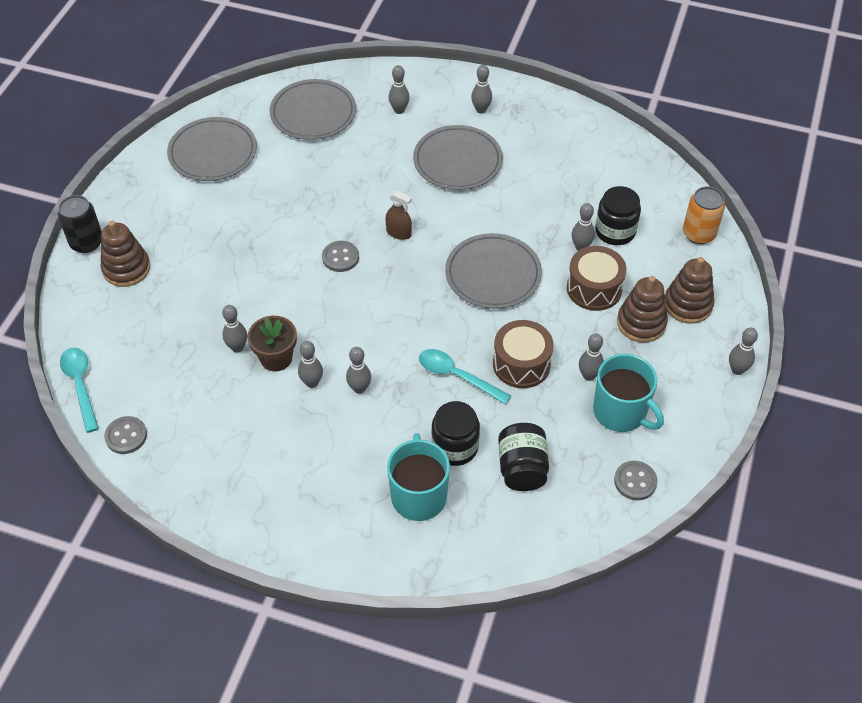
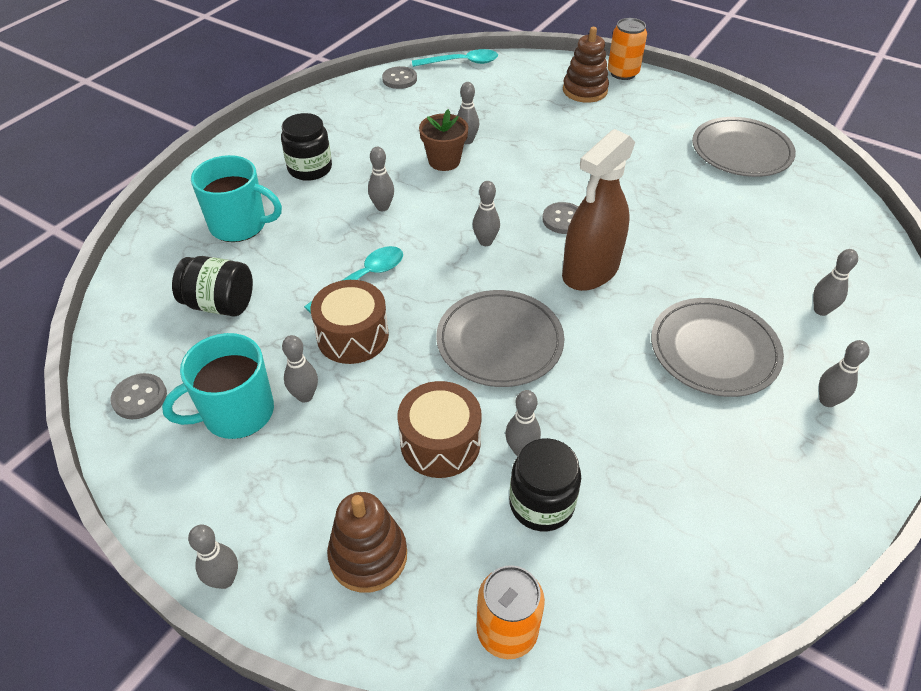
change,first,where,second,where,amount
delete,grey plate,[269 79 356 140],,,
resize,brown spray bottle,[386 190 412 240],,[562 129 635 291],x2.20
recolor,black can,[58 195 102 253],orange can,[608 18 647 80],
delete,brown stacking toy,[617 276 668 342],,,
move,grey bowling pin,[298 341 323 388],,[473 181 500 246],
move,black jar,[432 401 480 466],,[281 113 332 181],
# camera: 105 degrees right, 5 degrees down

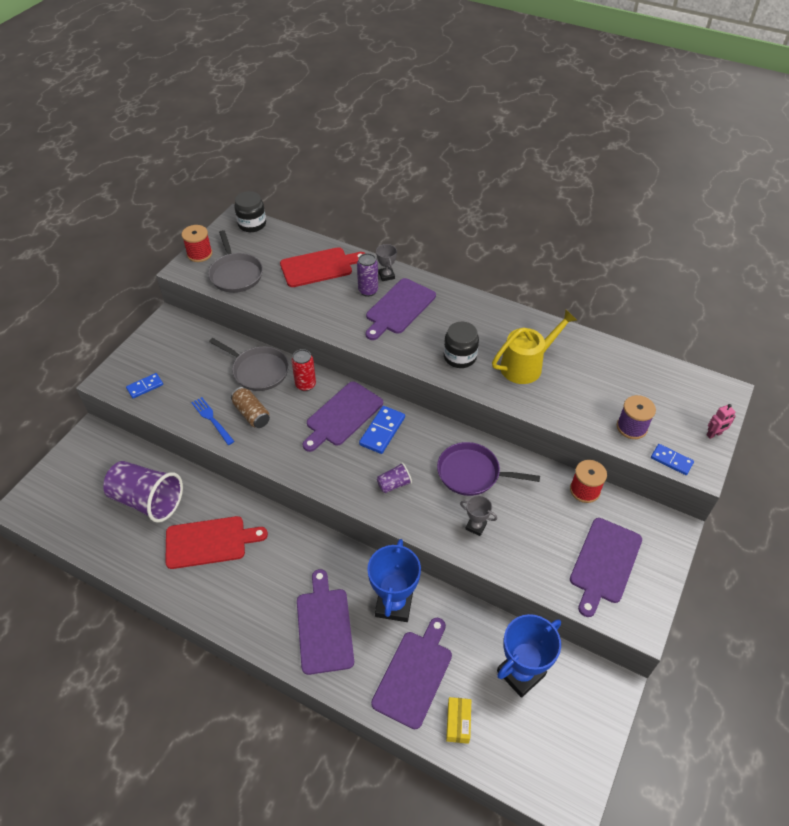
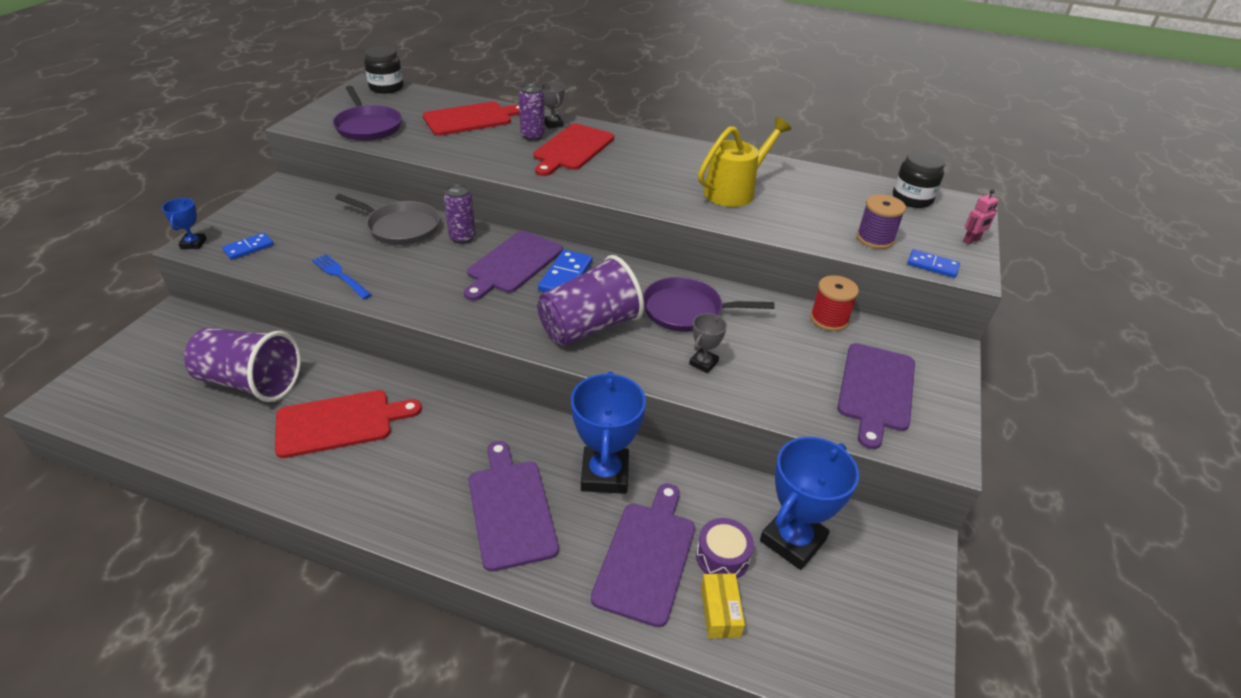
change,first,where,second,where,amount
delete,red spool,[182 225 212 262],,,
recolor,grey pan,[208 230 263 293],purple pan,[333 86 402 141],
recolor,purple cutting board,[366 278 436 340],red cutting board,[534 124 614 176],
move,black jar,[444 322 479 368],,[893 151 945 208],
recolor,red can,[292 349 316 391],purple can,[444 184 476 244],
delete,brown can,[231 387 270 428],,,
resize,purple cup,[377 462 412 493],,[537 255 644 346],x2.24
rotate,grey trophy,[460 495 497 536],,[689 313 727 373],75 degrees counterclockwise
insert,,,blue trophy,[162 198 207 249],
insert,,,purple drum,[696 518 754 578],
# camera: 10 degrees left, 10 degrees down

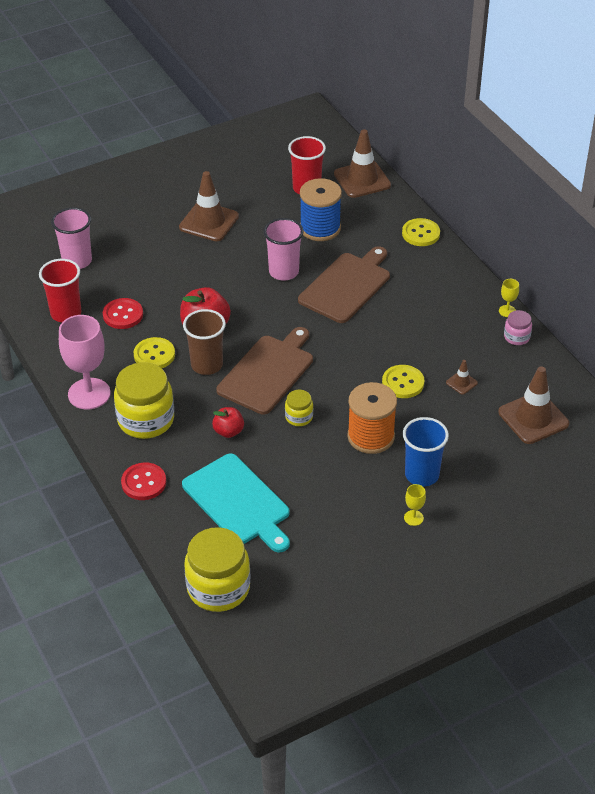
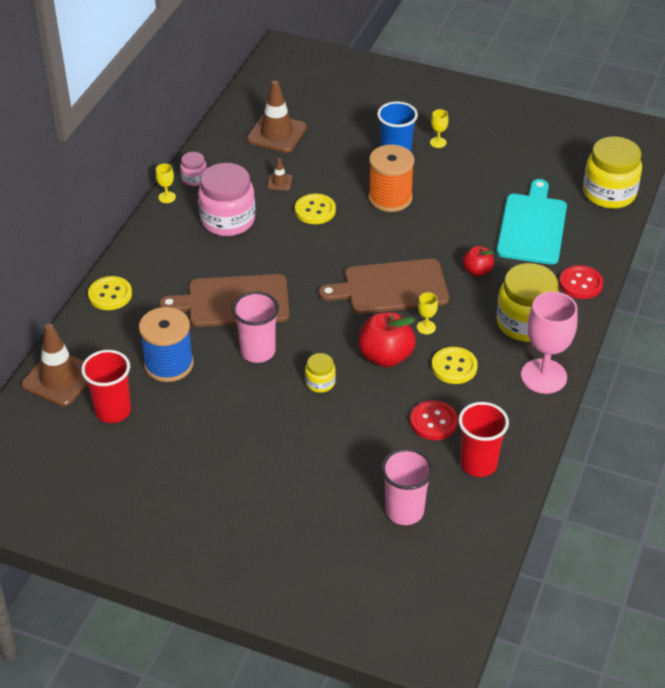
change,first,where,second,where,amount
delete,brown traffic cone,[179 171 239 241],,,
replace,brown cup,[183 309 226 375],yellow goblet,[417 292 438 334],
move,yellow jar,[285 390 313 426],,[305 353 336 393],
insert,,,pink jar,[198 163 255 236],
# camera: 130 degrees left, 0 degrees up

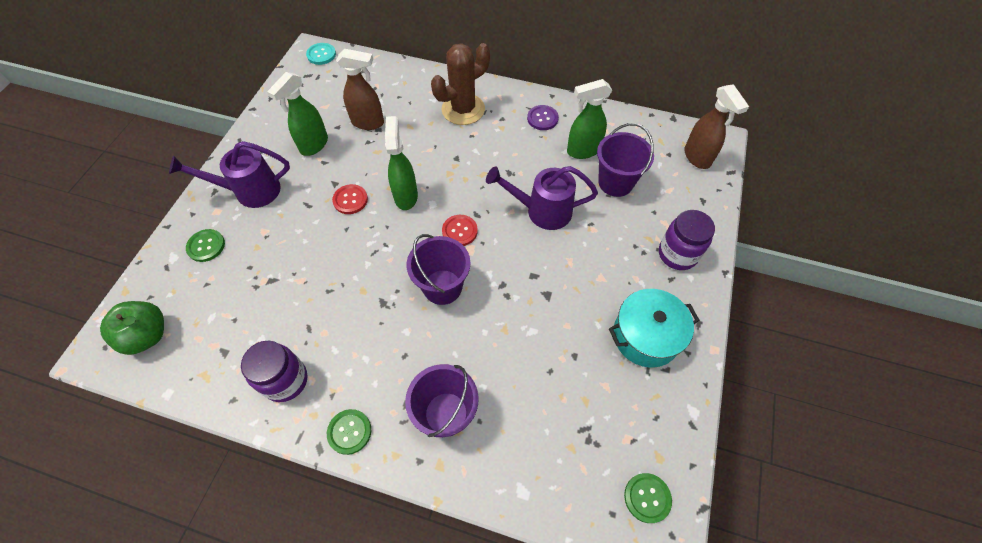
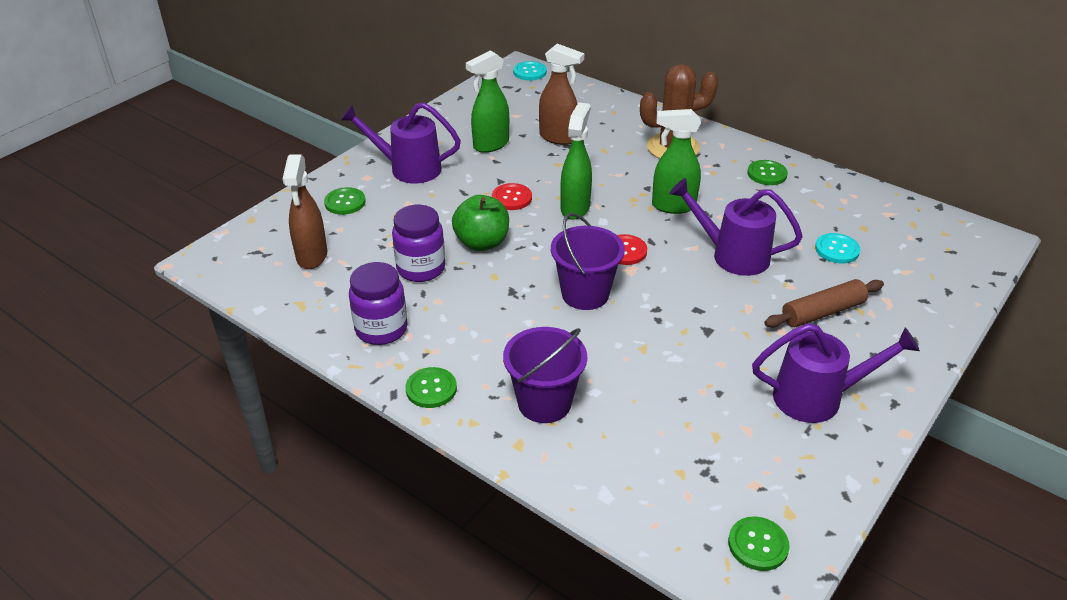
change,first,where,second,where,amount
move,green spray bottle,[567 79 612 159],,[652 109 701 214],
move,brown spray bottle,[684 84 749 169],,[282 154 327 269],
recolor,purple button,[527 105 559 130],green button,[747 160 788 185],
replace,purple bucket,[597 123 654 197],turquoise button,[815 233 860 264],
move,purple jar,[659 210 715 270],,[392 205 445 282],
replace,turquoise pot,[609 289 700 367],purple watering can,[752 323 920 423],
move,green apple,[100 301 164 355],,[452 195 509 251],
insert,,,brown rolling pin,[764 279 884 328],
# camera: 20 degrees right, 20 degrees down

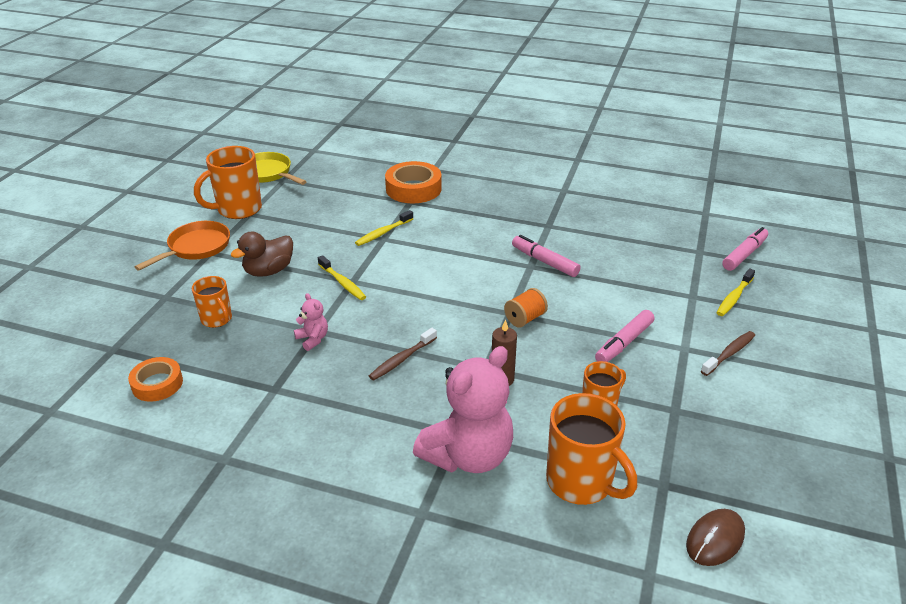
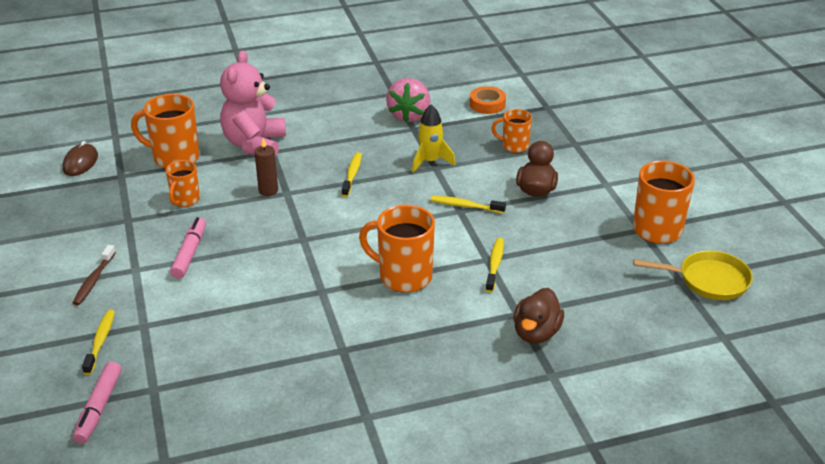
change,first,where,second,where,amount
replace,orange tape,[385 161 442 203],brown duck,[513 288 564 344],
delete,orange pan,[135 221 230 271],,,
delete,pink marker,[512 235 581 277],,,
delete,orange spool,[504 288 548 327],,,
replace,pink teddy bear,[294 293 328 351],yellow rocket,[412 105 455 173],
recolor,brown toothbrush,[369 328 437 380],yellow toothbrush,[342 152 362 197],
insert,,,pink strawberry,[386 78 431 122],
insert,,,orange mug,[359 205 435 293],
# camera: 145 degrees right, 0 degrees up

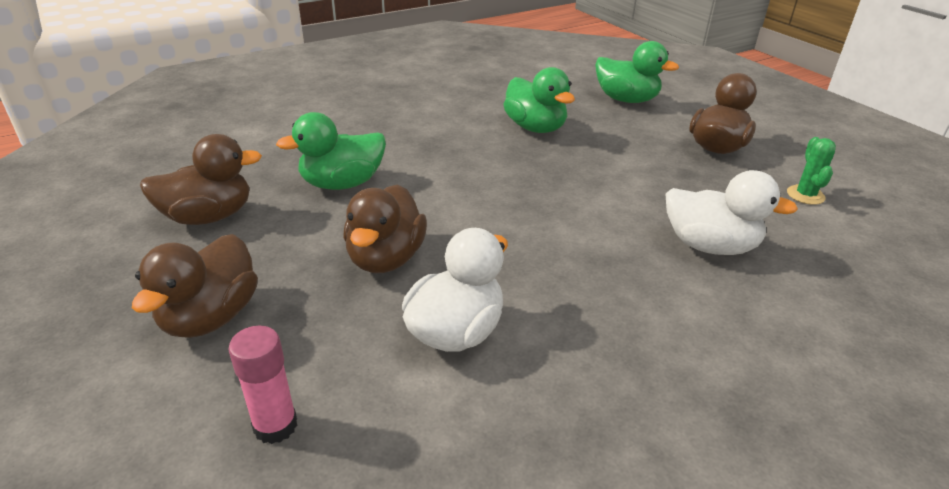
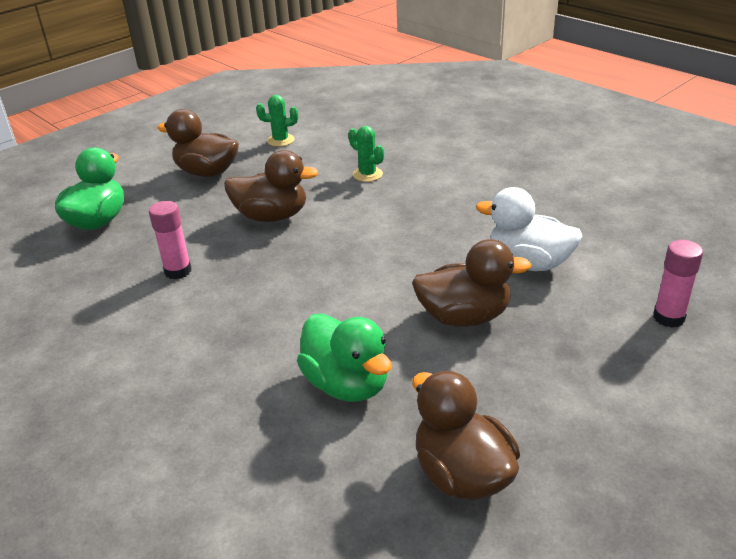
change,first,where,second,where,amount
replace,green duck,[503 67 575 133],pink glue stick,[149 201 191 279],
replace,white duck,[666 170 798 255],green cactus,[348 126 384 182],
move,brown duck,[132 234 258 338],,[224 150 318 222],
# camera: 100 degrees left, 0 degrees up

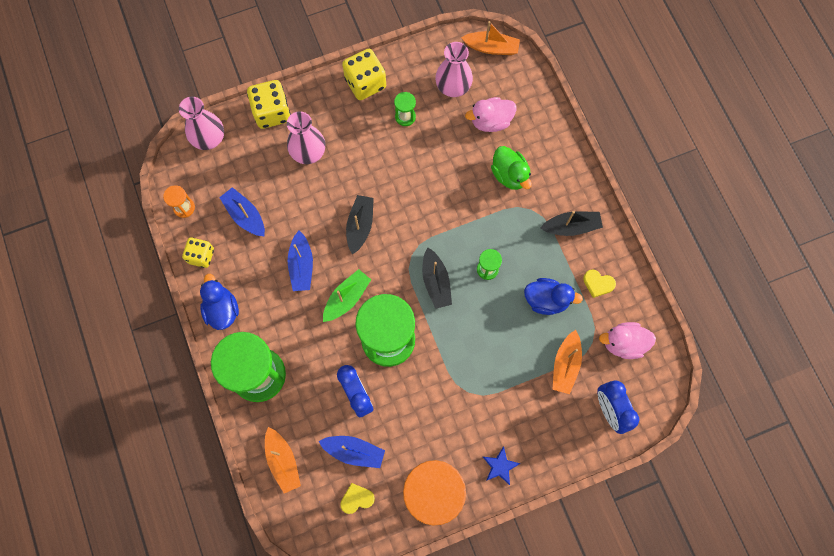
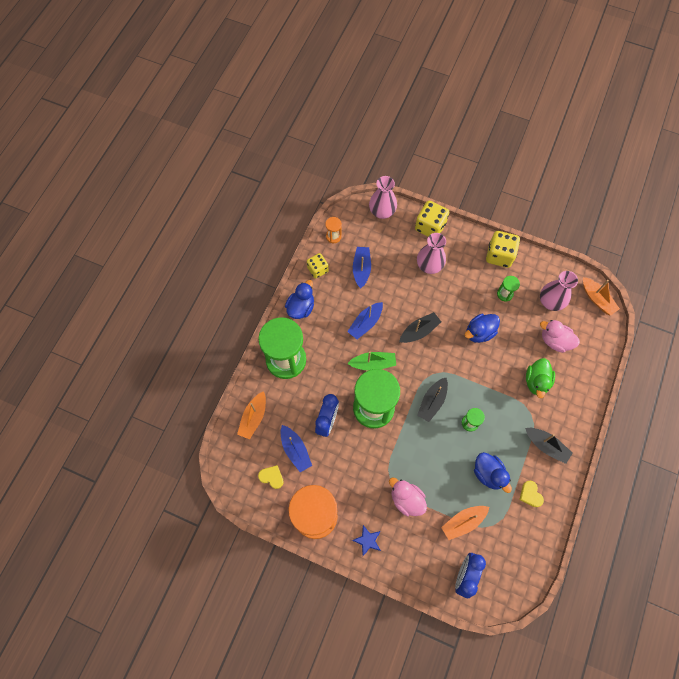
change,first,where,second,where,amount
move,pink duck,[599 322 656 359],,[389 478 427 517],
insert,,,blue duck,[465 314 500 343],
# camera: 45 degrees right, 5 degrees down

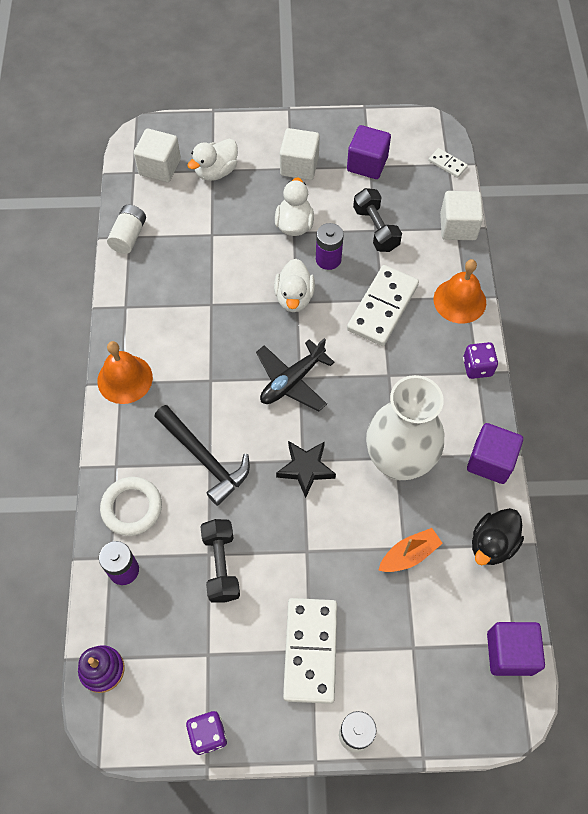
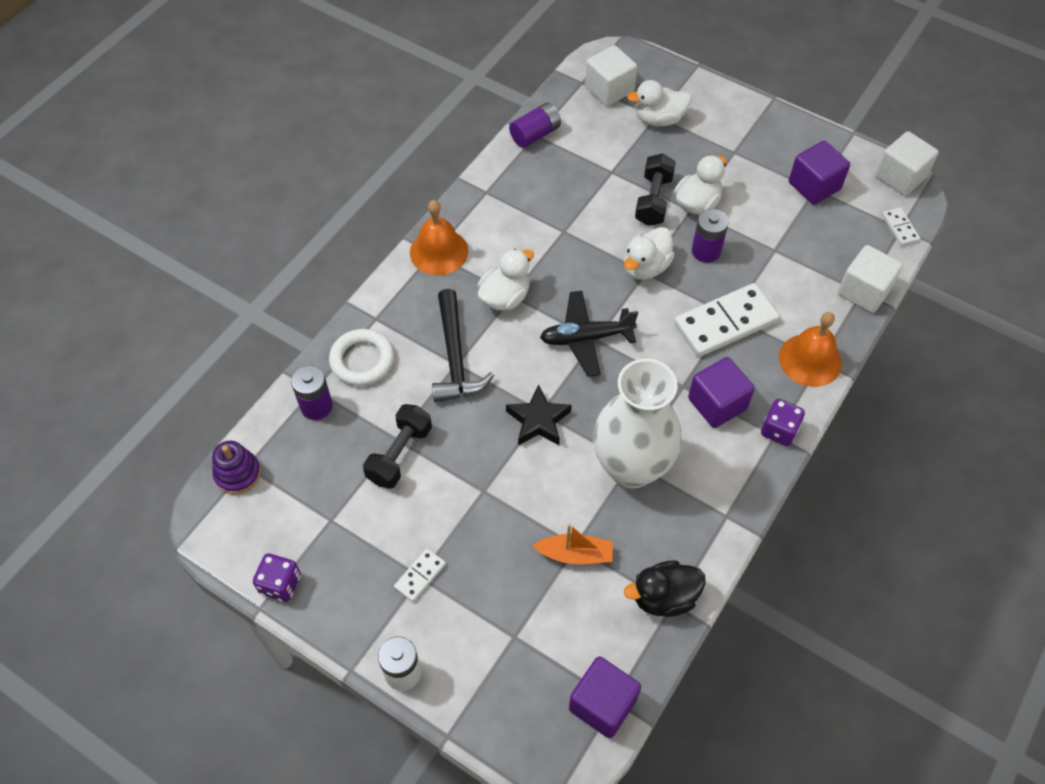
change,first,where,second,where,amount
move,white cube,[280 128 320 180],,[875 131 939 196],
move,black dumbbell,[353 188 402 252],,[635 153 676 226],
recolor,white battery,[107 205 146 254],purple battery,[509 103 561 148],
move,purple cube,[467 423 523 484],,[688 357 755 428],
resize,white domino,[283 598 337 704],,[394 549 446 602],x0.47
insert,,,white duck,[478 249 534 310],
# camera: 35 degrees right, 5 degrees down

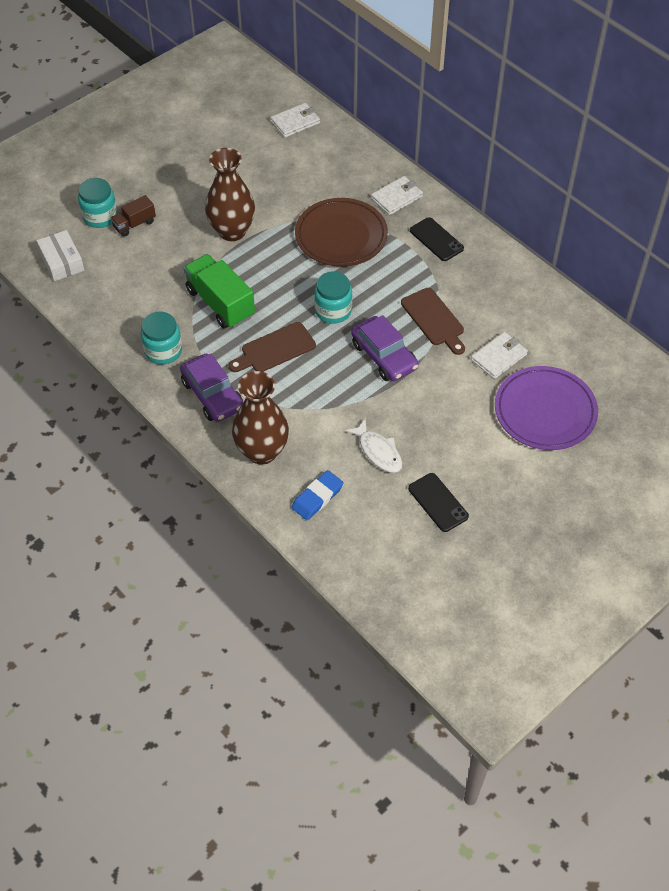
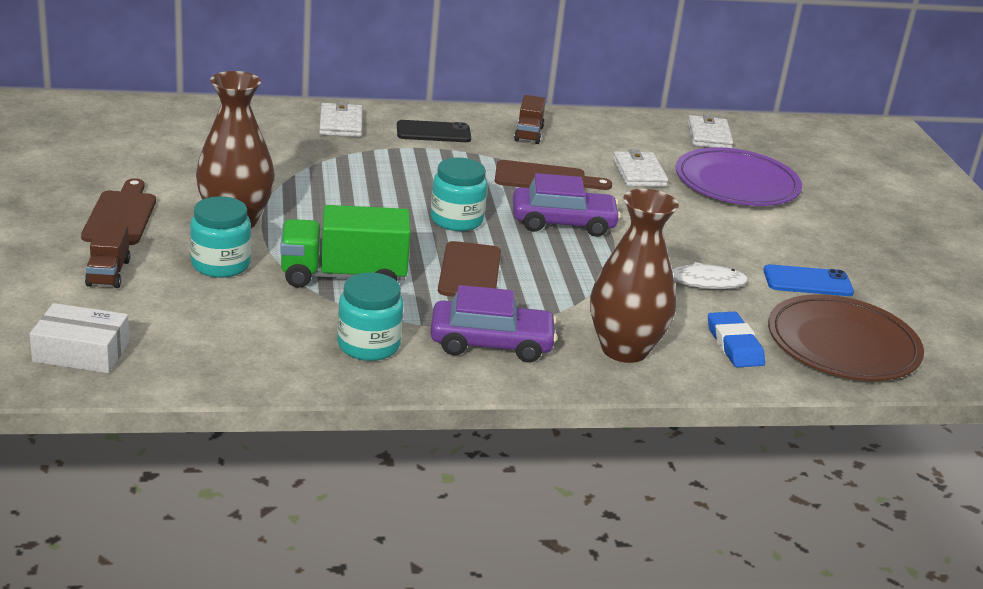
change,first,where,second,where,amount
move,white wallet,[270 103 320 138],,[688 114 733 148],
move,turquoise jar,[78 178 118 228],,[190 196 251 278],
move,brown plate,[295 198 388 267],,[768 294 924 381],
recolor,black phone,[408 473 469 532],blue phone,[763 264 854 296],
insert,,,brown truck,[514 95 546 144],
insert,,,brown cutting board,[81 178 156 245],
# camera: 60 degrees left, 25 degrees down

